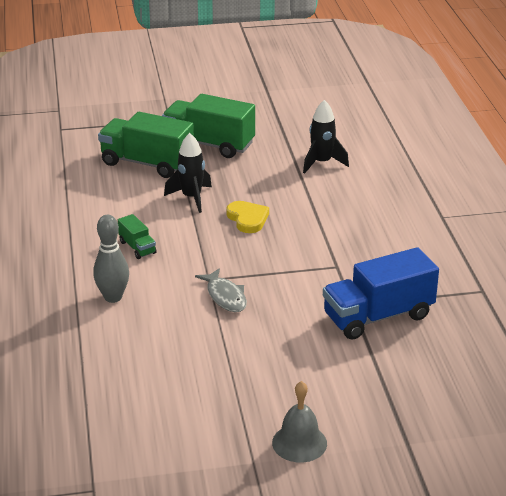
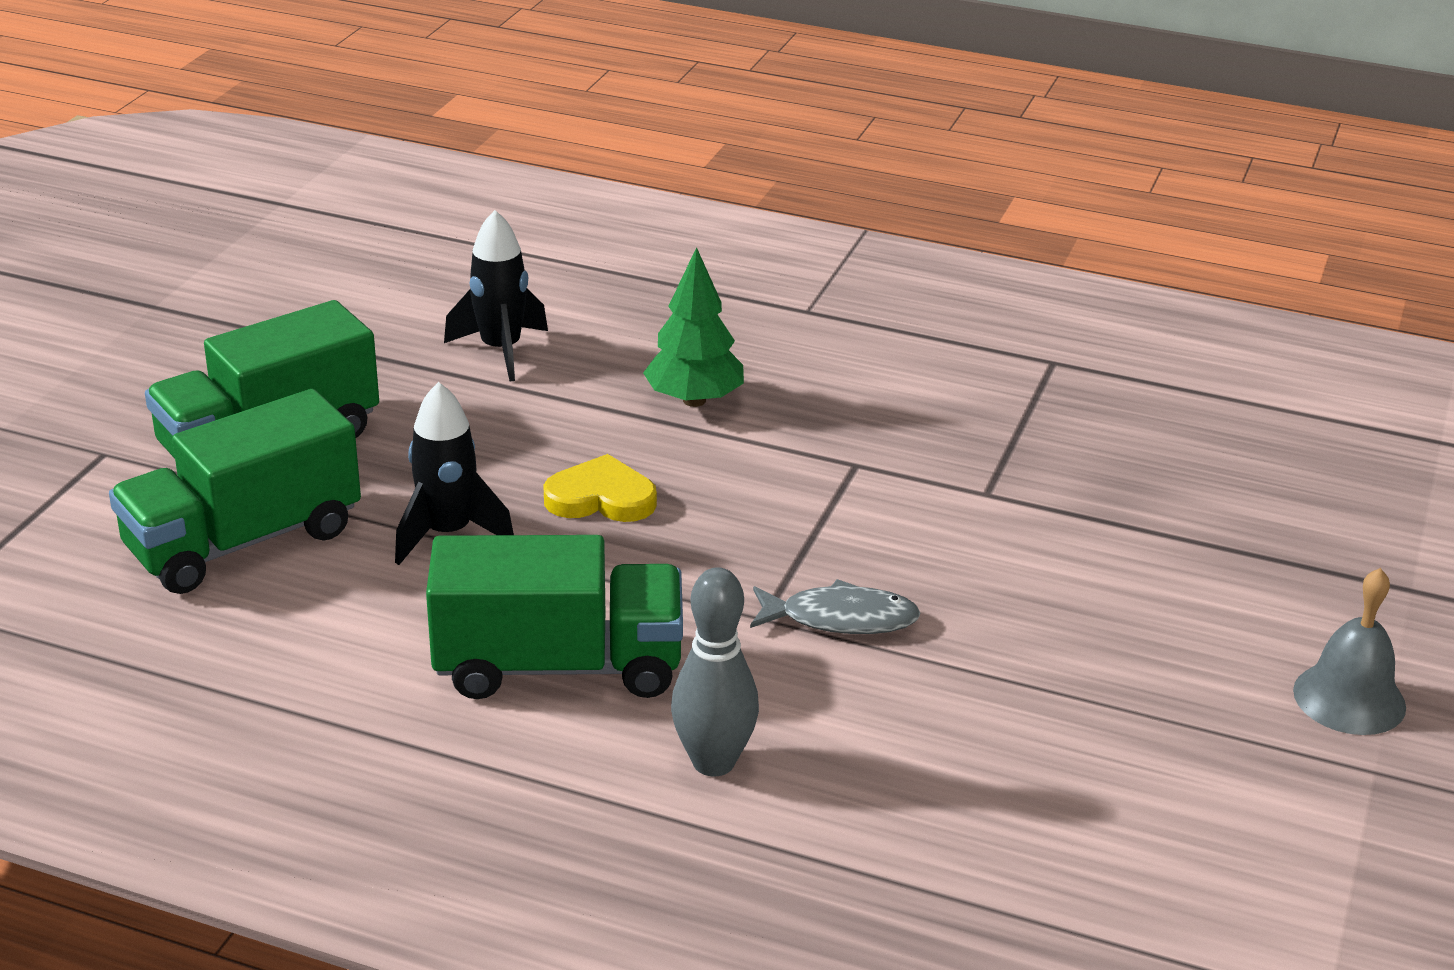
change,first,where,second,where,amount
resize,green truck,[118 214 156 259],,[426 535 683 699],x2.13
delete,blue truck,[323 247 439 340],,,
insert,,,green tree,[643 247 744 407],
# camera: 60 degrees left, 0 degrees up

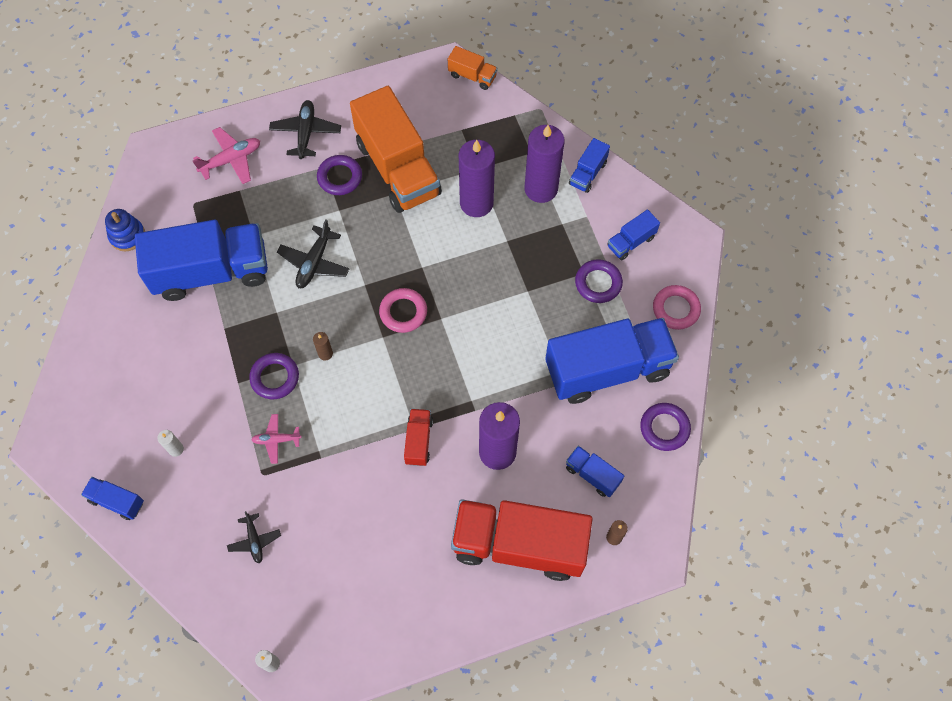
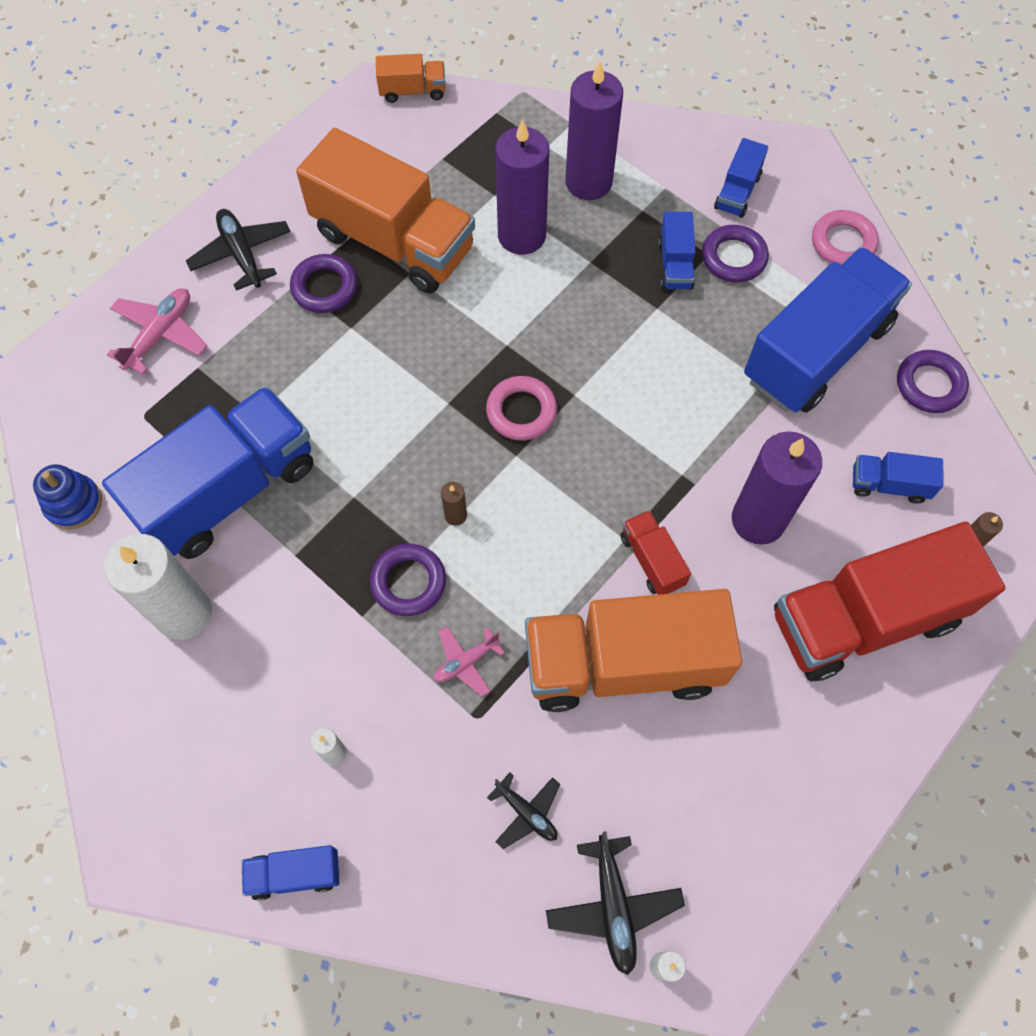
change,first,where,second,where,amount
move,blue truck,[569 138 610 193],,[658 212 696 290],
move,black plane,[277 219 349 288],,[546 831 685 975],
insert,,,white candle,[104 534 212 640],
insert,,,orange truck,[525 589 742 712],
# camera: 30 degrees left, 0 degrees up

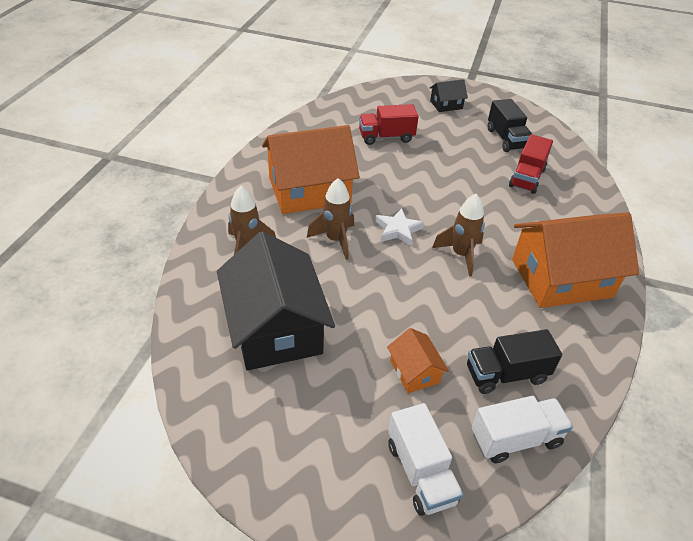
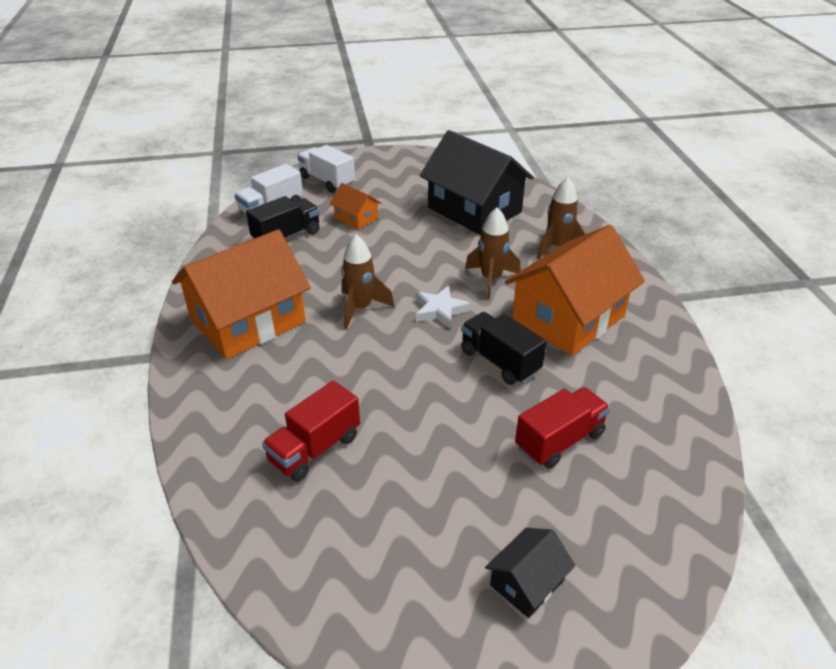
change,first,where,second,where,amount
move,black truck,[488 99 532 152],,[461 312 547 385],
rotate,red truck,[509 134 553 194],,[262 381 360 481],135 degrees counterclockwise
# camera: 155 degrees right, 5 degrees down

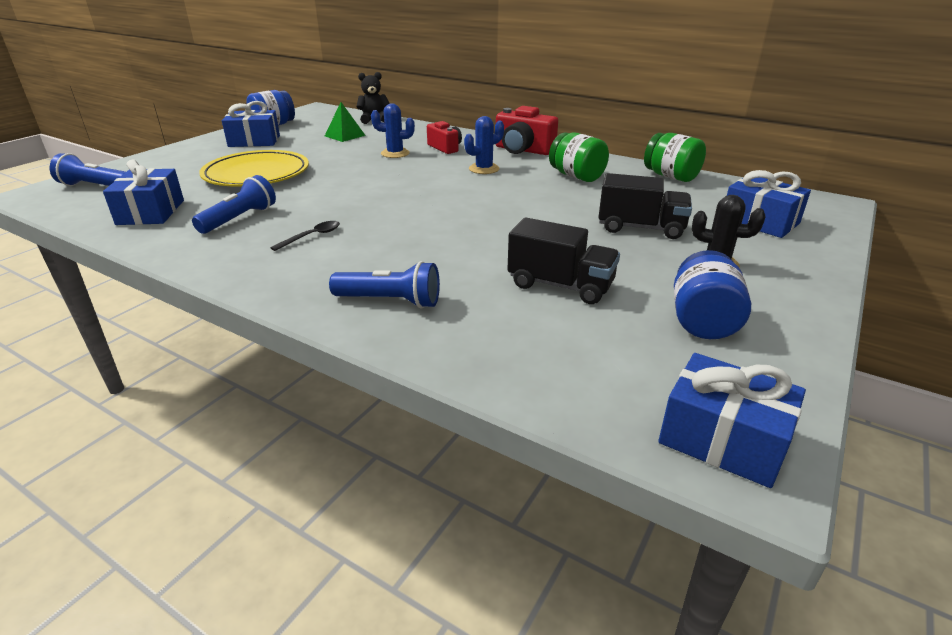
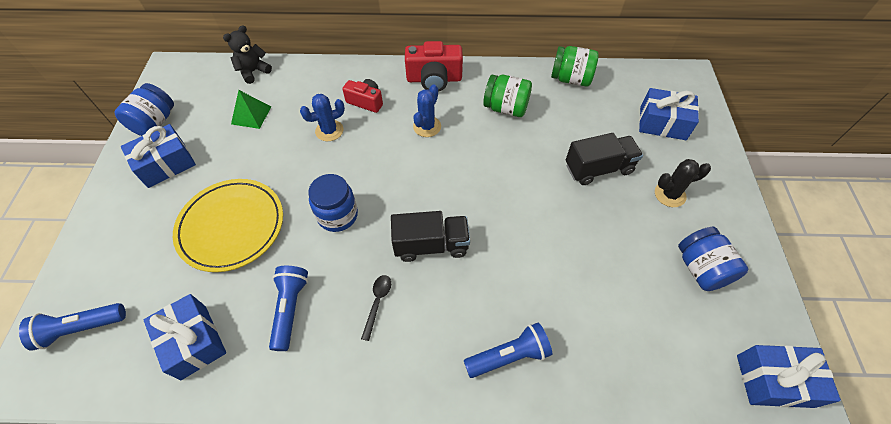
change,first,where,second,where,amount
move,black truck,[507 218 620 304],,[391 211 470 262],
insert,,,blue jar,[308 174 358 232],
# camera: 30 degrees left, 25 degrees up

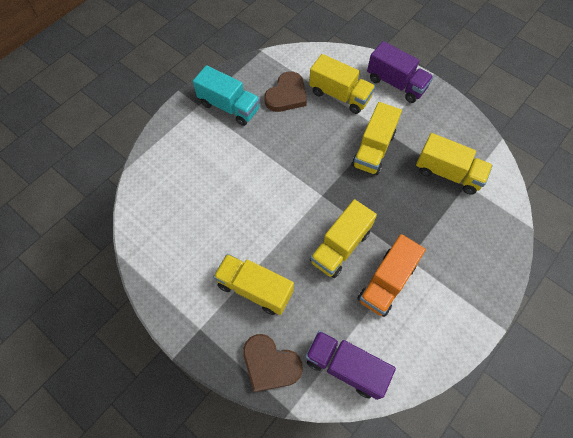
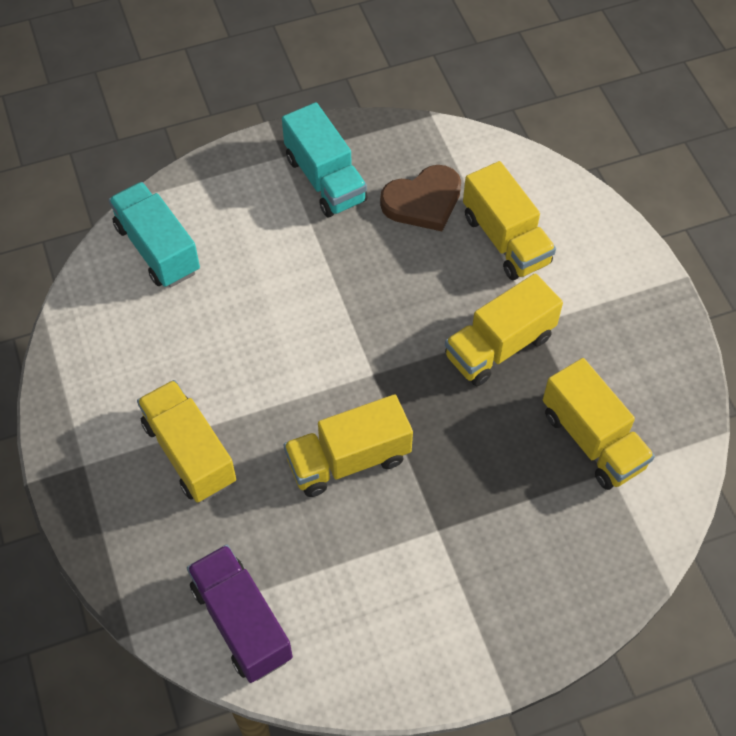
change,first,where,second,where,amount
delete,purple truck,[367 41 434 103],,,
delete,orange truck,[357 234 426 317],,,
delete,brown heart,[243 334 303 392],,,
insert,,,turquoise truck,[109 182 200 288],
# camera: 30 degrees right, 5 degrees down

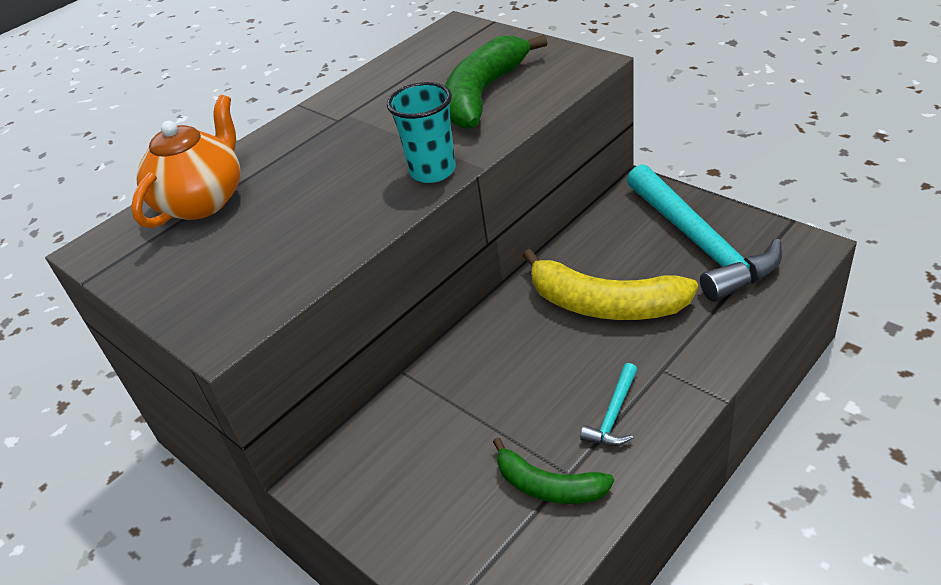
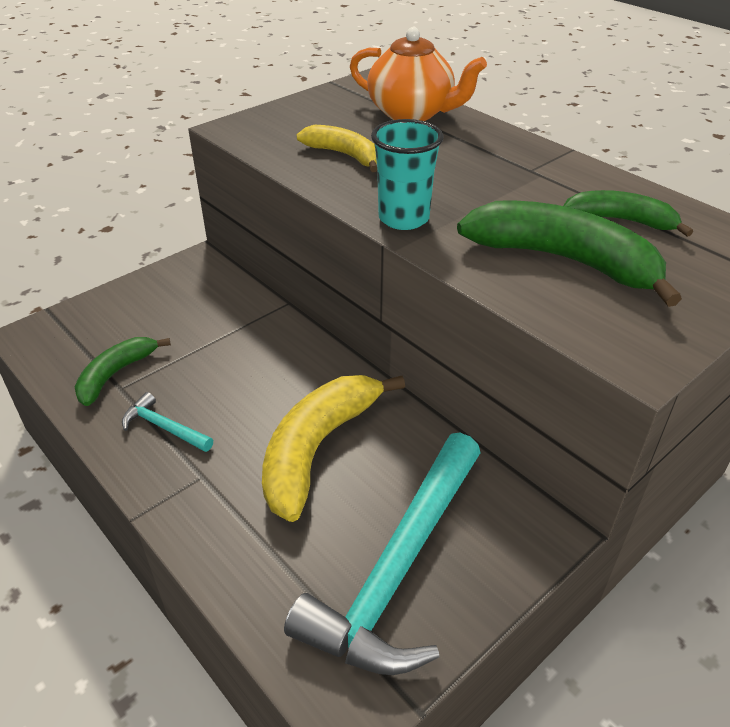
change,first,where,second,where,amount
rotate,turquoise hammer,[627 164 782 302],,[284 432 481 675],45 degrees counterclockwise
insert,,,yellow banana,[297 125 377 172],
insert,,,green banana,[564 190 693 237],
# camera: 90 degrees right, 0 degrees up

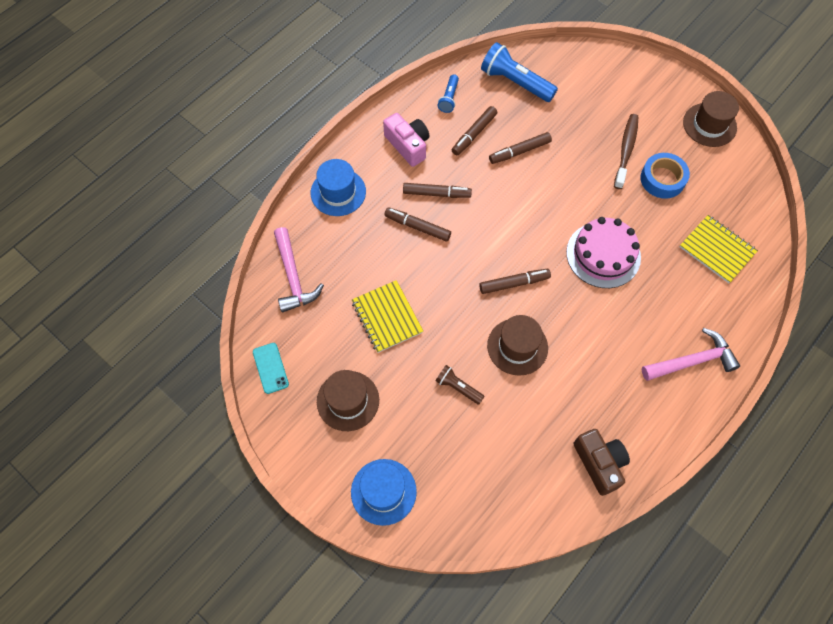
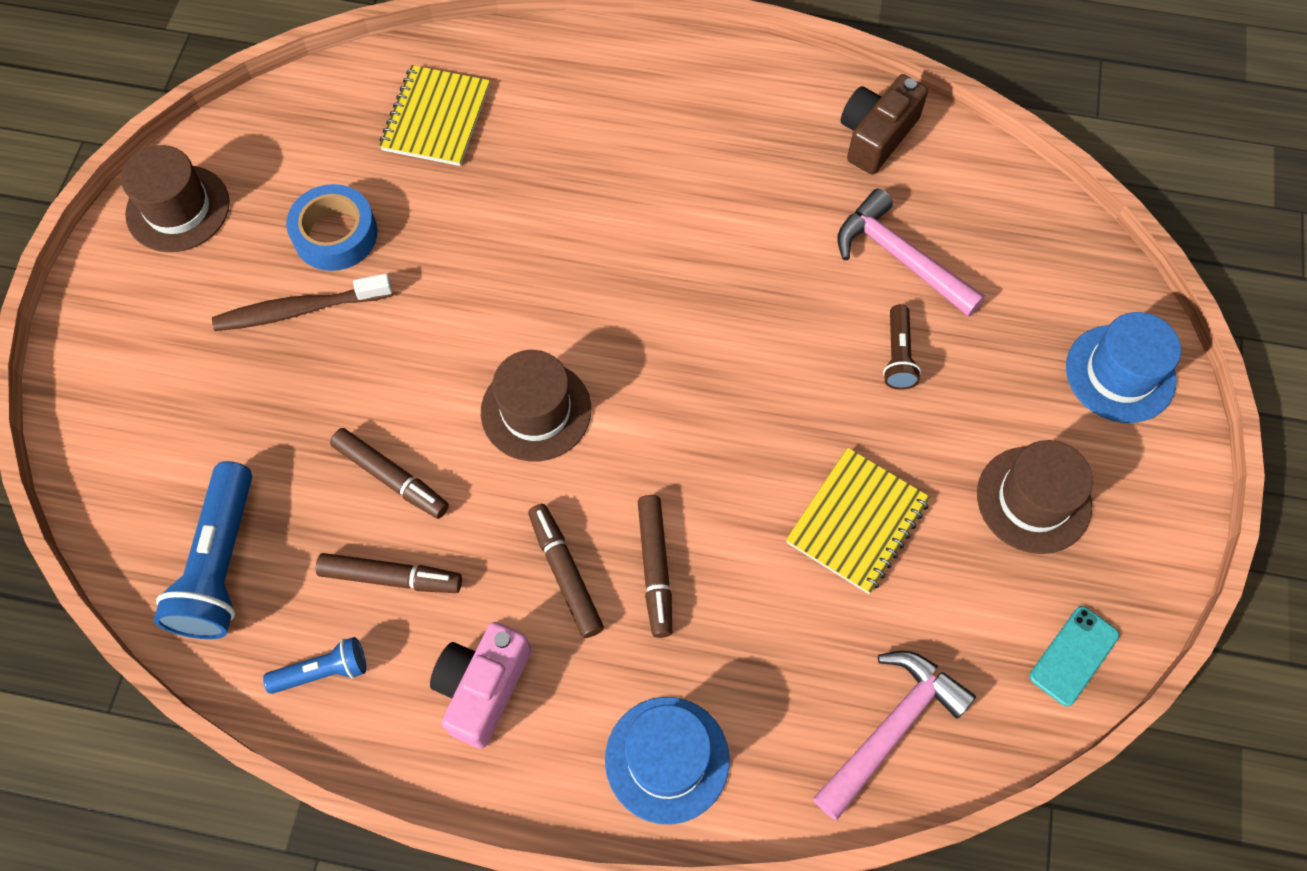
change,first,where,second,where,amount
delete,pink cake,[566 217 641 288],,,
delete,brown marker,[479 269 551 294],,,
move,brown hat,[487 315 548 376],,[481 350 591 462],
move,pink hammer,[642 328 740 381],,[838 189 985 317],
# camera: 120 degrees left, 0 degrees up

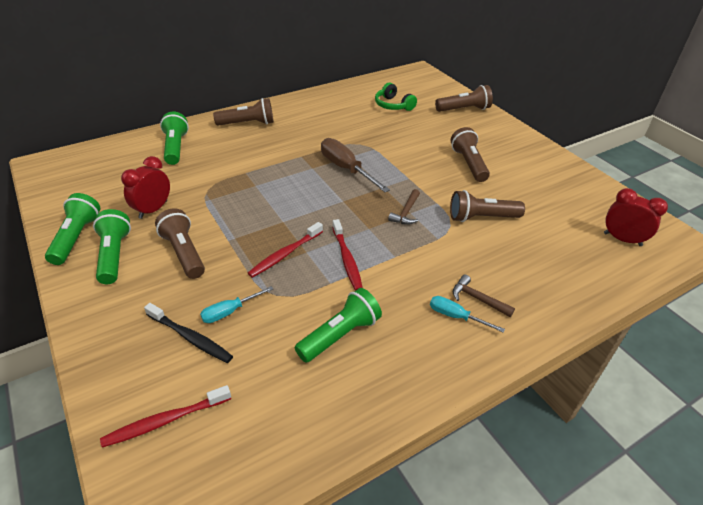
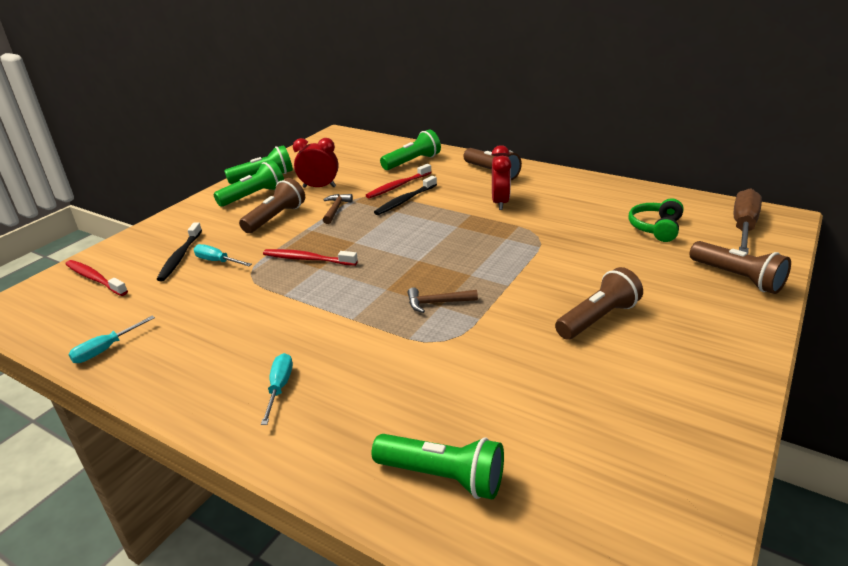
change,first,where,second,where,amount
move,brown screwdriver,[321 138 390 192],,[734 188 762 254],
move,red clock,[604 188 668 246],,[492 145 511 210],
delete,brown flashlight,[450 190 525 222],,,
move,red toothbrush,[332 219 363 291],,[366 164 432 199],
move,brown hammer,[453 275 515 317],,[323 194 353 224],
move,green flashlight,[295 288 382 363],,[371 434 504 499],
insert,,,black toothbrush,[374 176 437 215],
insert,,,turquoise screwdriver,[68 316 155 363],
# camera: 65 degrees right, 10 degrees down

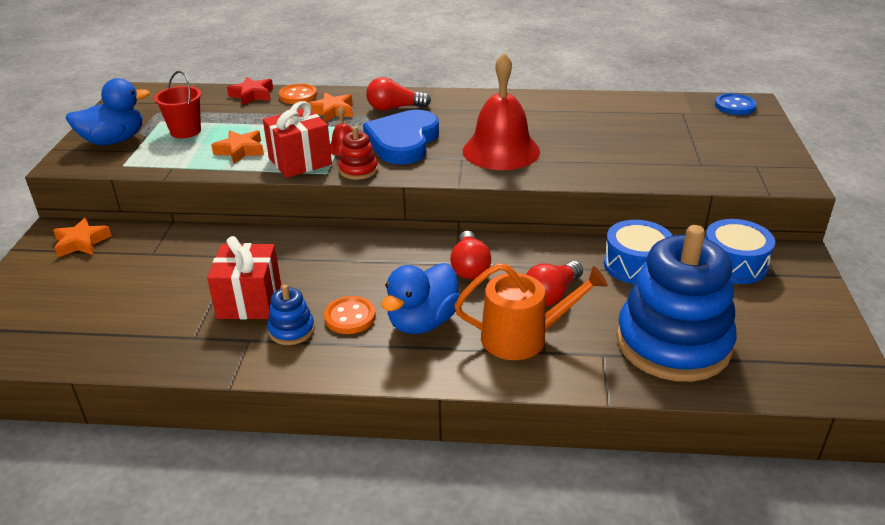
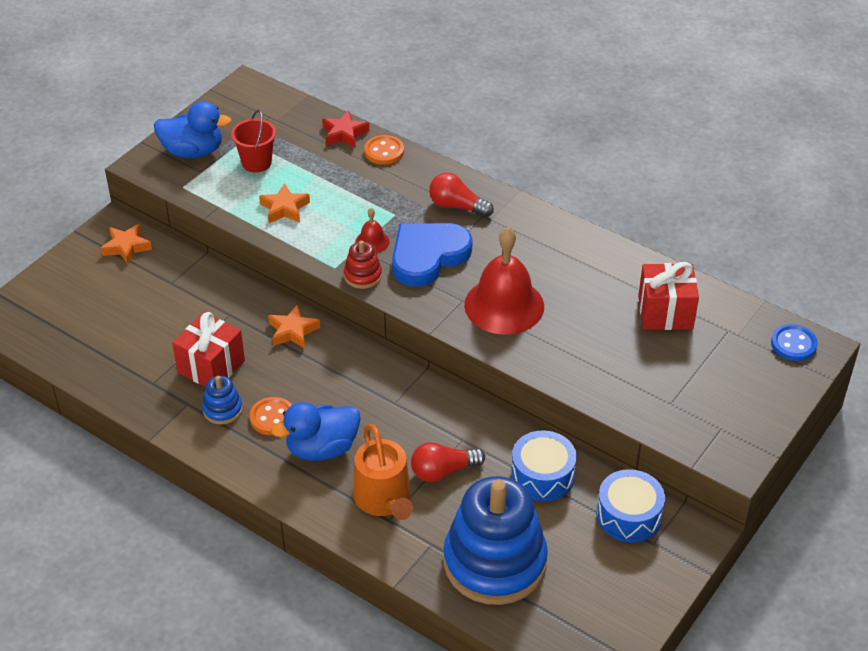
change,first,where,second,where,amount
move,orange star,[308 93 353 122],,[268 304 320 349],
move,red gift,[263 101 332 178],,[638 262 699 330],
delete,red light bulb,[450 231 491 280],,,
rotate,orange watering can,[454 263 608 360],,[353 424 413 520],45 degrees clockwise
# camera: 30 degrees right, 10 degrees up

